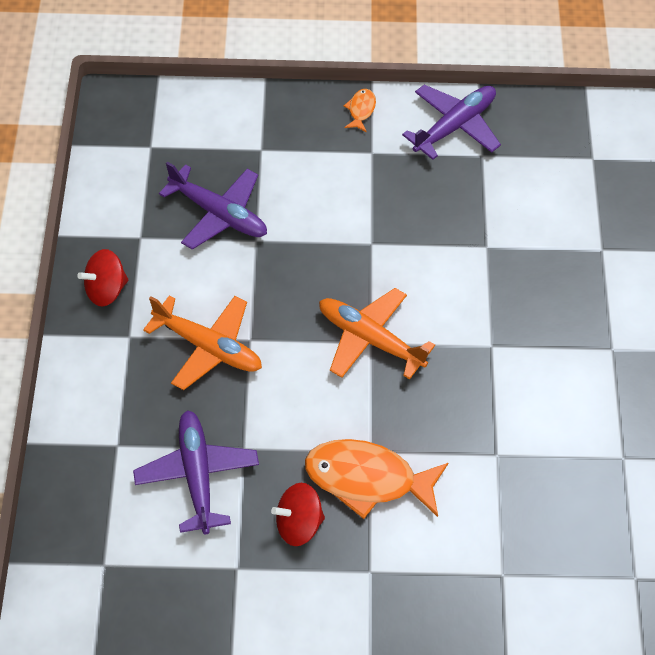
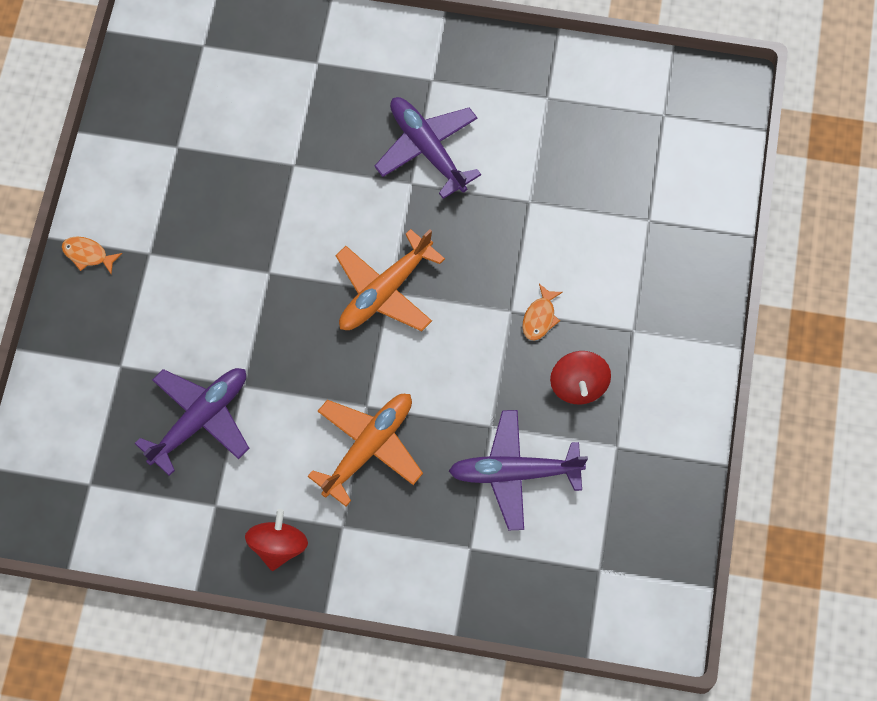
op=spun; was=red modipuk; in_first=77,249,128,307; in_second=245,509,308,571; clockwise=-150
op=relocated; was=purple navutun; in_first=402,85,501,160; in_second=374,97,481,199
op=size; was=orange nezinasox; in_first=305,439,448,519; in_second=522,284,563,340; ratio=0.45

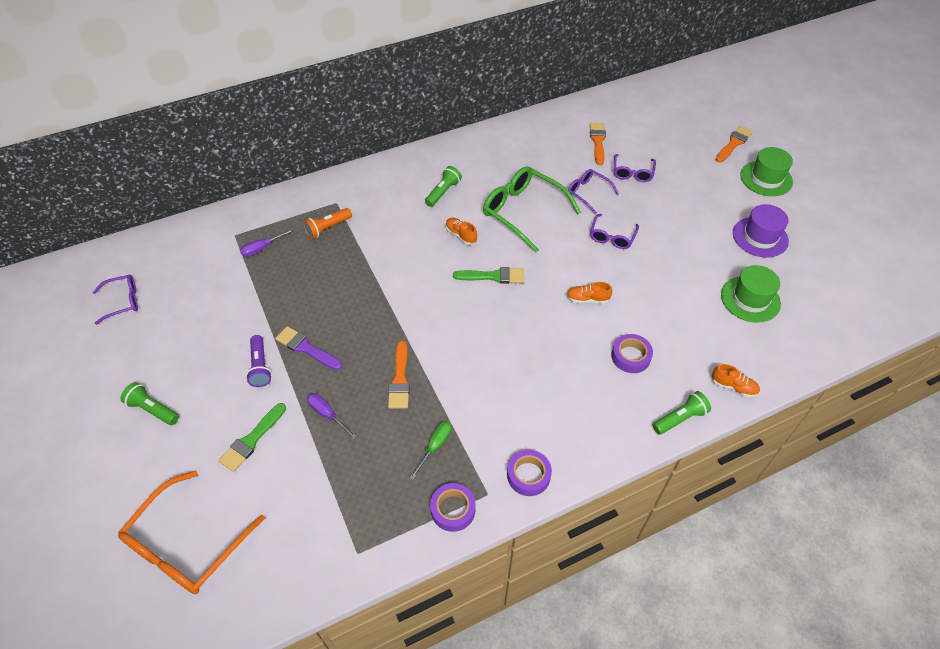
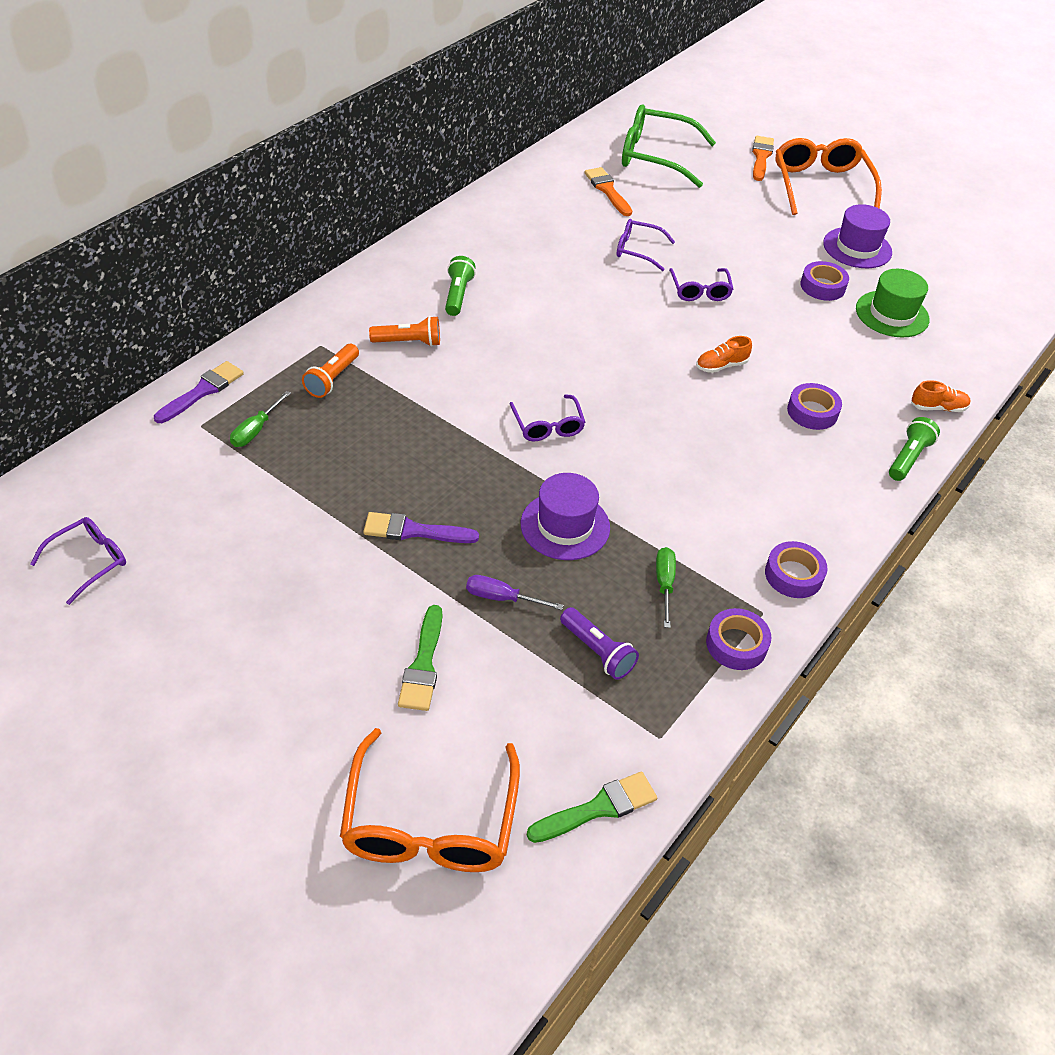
op=appeared; now=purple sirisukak; in_second=154,361,244,423
op=colour; was=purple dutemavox; now=green dutemavox; in_first=240,228,294,257; in_second=230,391,291,447
op=appeared; now=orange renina; in_second=369,316,440,347
op=relocated; was=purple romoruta; in_first=614,154,656,182; in_second=510,394,585,441
op=exchanged; was=orange sirisukak; now=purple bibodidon; in_first=388,341,410,409; in_second=521,473,610,560
op=relocated; was=green sirisukak; in_first=453,267,524,284; in_second=527,771,657,843
op=relocated; was=purple renina; in_first=246,335,272,387; in_second=560,607,639,680
op=relocated; was=green romoruta; in_first=483,166,581,252; in_second=622,104,716,188
op=exchanged; was=green bibodidon; now=orange romoruta; in_first=741,147,793,196; in_second=775,138,882,215
op=appeared; now=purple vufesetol; in_second=800,261,849,301
op=missing; was=green renina; in_first=121,382,179,425
op=missing; was=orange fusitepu; in_first=446,218,477,245

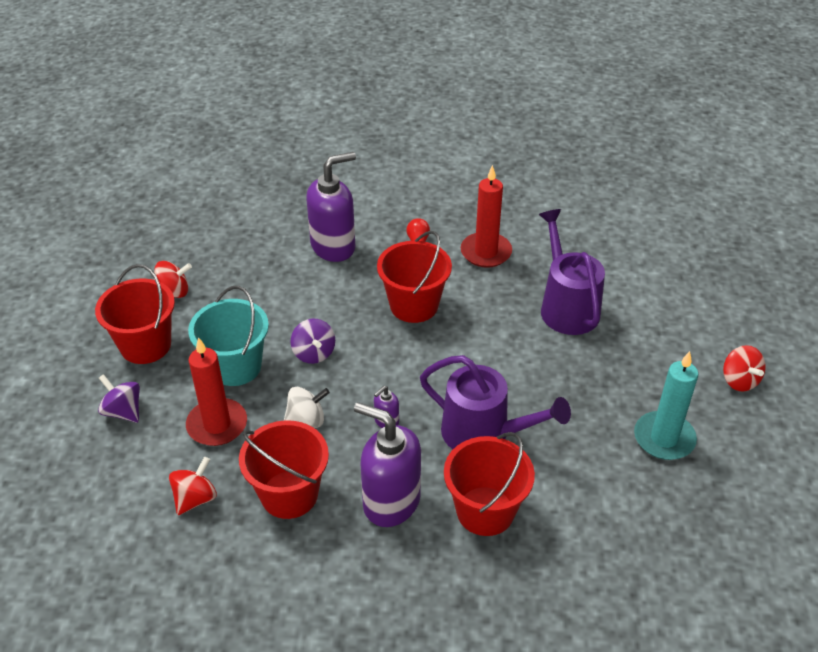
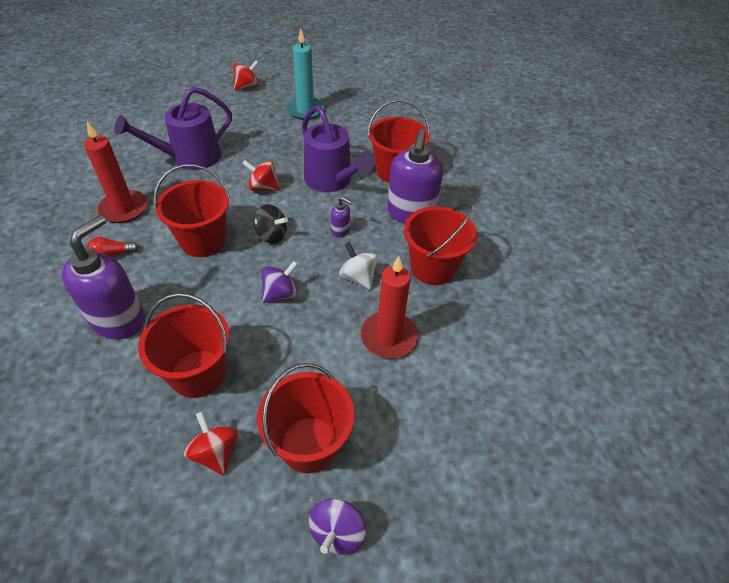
op=spun; was=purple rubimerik; in_first=306,152,356,262; in_second=62,215,145,339; clockwise=75
op=appeared; now=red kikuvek; in_second=138,293,230,398
op=relocated; was=red modipuk; in_first=169,457,217,515; in_second=242,160,280,191
op=appeared; now=black modipuk; in_second=254,204,288,244
op=spun; was=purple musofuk; in_first=420,355,571,449; in_second=302,105,374,192; clockwise=135
op=relocated; was=purple modipuk; in_first=98,374,140,423; in_second=309,498,366,555
op=missing; was=turquoise kikuvek; in_first=188,286,269,386

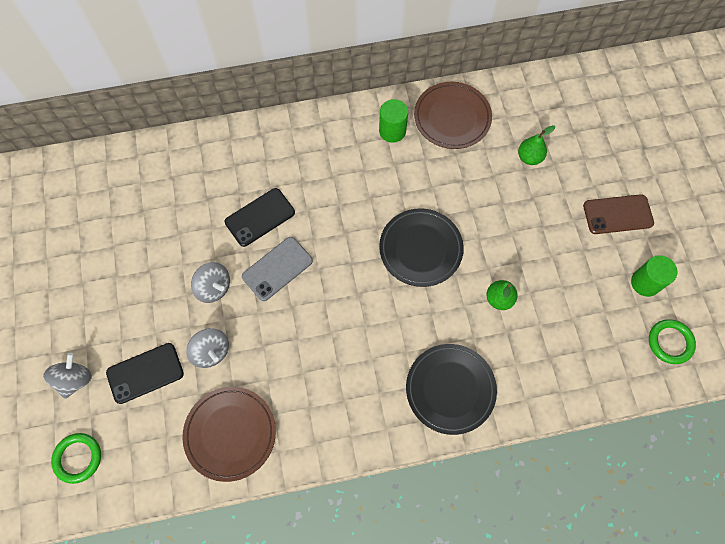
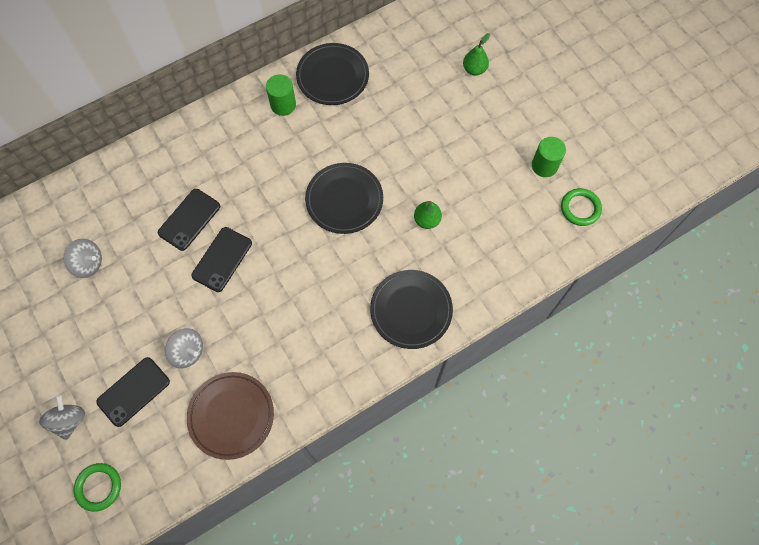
op=relocated; was=grey modipuk; in_first=191,262,230,303; in_second=63,239,102,278
op=colour; was=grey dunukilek; now=black dunukilek; in_first=242,237,313,301; in_second=191,227,252,292
op=colour; was=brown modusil; now=black modusil; in_first=414,82,492,149; in_second=296,43,369,105
op=relocated; was=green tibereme; in_first=518,125,555,165; in_second=463,33,490,75
op=missing; was=brown dunukilek; in_first=583,194,654,234

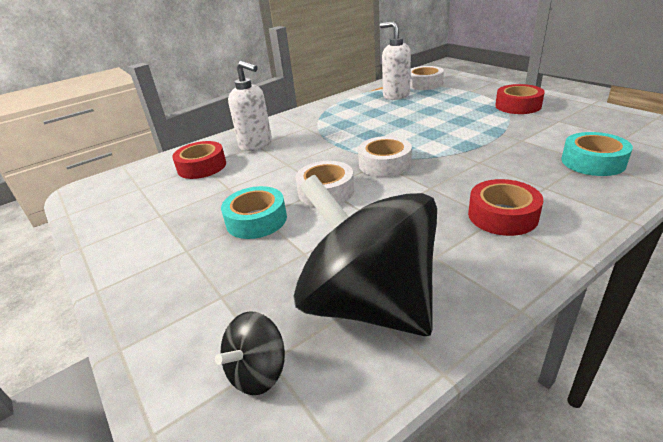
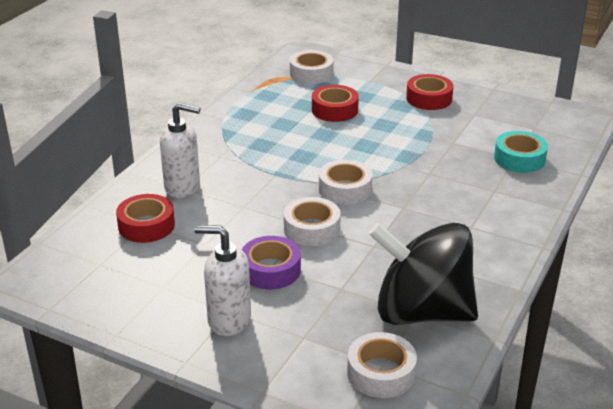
op=relocated; was=white rubimerik; in_first=380,21,411,100; in_second=194,225,251,336
op=colour; was=turquoise vufesetol; now=purple vufesetol; in_first=221,186,287,239; in_second=242,236,301,289
op=relocated; was=red vufesetol; in_first=468,179,543,236; in_second=312,85,359,122
op=exchanged; was=black modipuk; now=white vufesetol; in_first=215,311,285,395; in_second=347,332,417,398

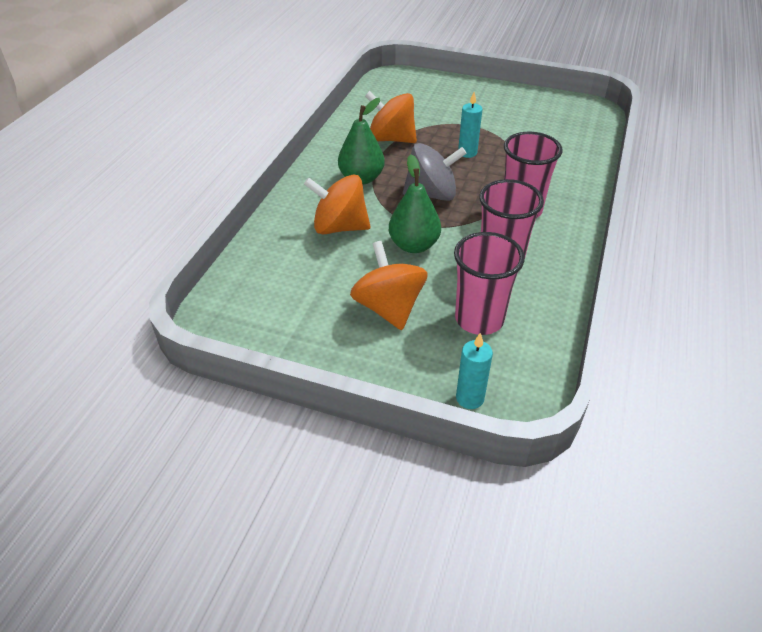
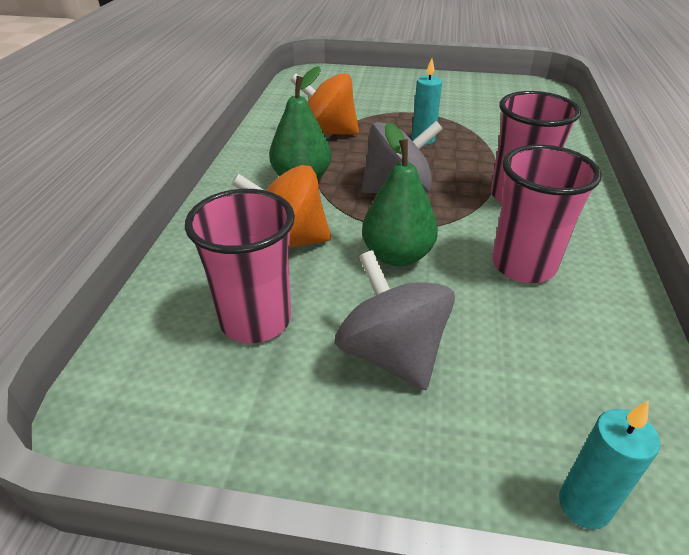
op=relocated; was=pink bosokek; in_first=454,232,525,335; in_second=185,189,295,343
op=colour; was=orange modipuk; now=grey modipuk; in_first=350,241,428,330; in_second=335,250,455,390

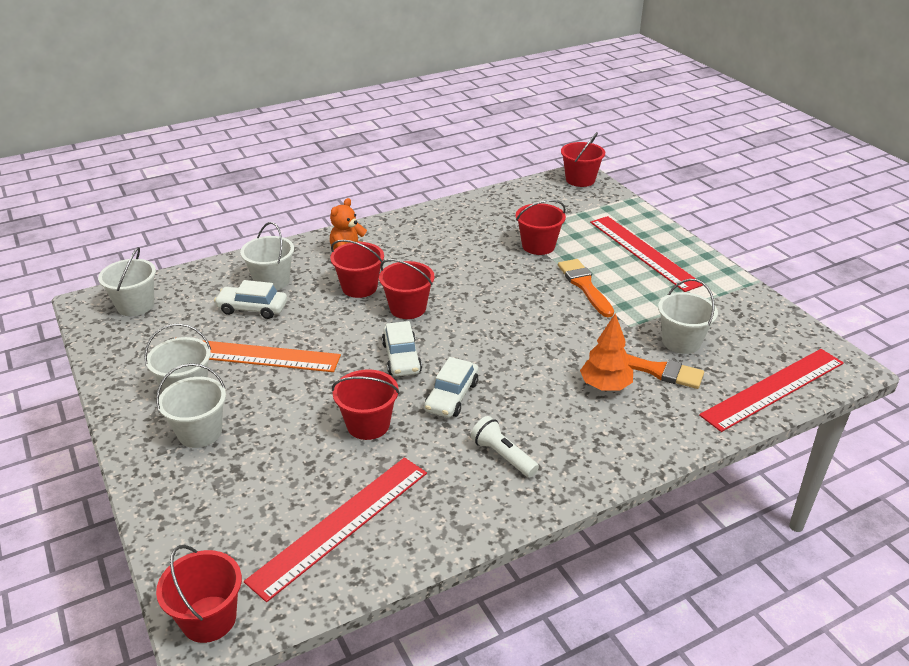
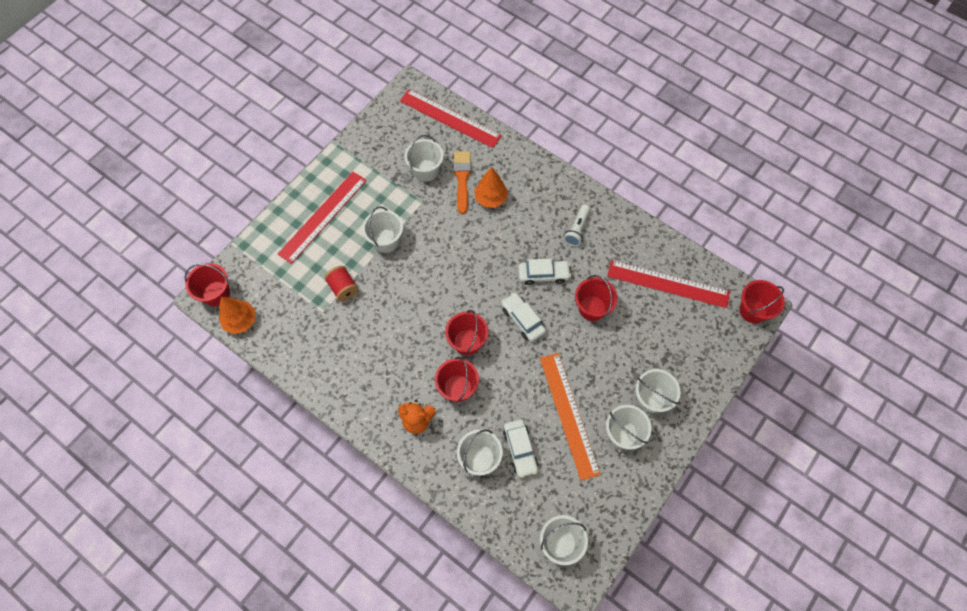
op=appeared; now=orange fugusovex; in_second=219,297,255,334
op=exchanged; was=red kikuvek; now=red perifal; in_first=516,200,566,255; in_second=324,266,359,302
op=exchanged; was=orange sirisukak; now=white kikuvek; in_first=558,259,614,317; in_second=362,207,403,253
op=spun; was=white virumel; in_first=382,321,422,377; in_second=501,292,546,342; clockwise=-90

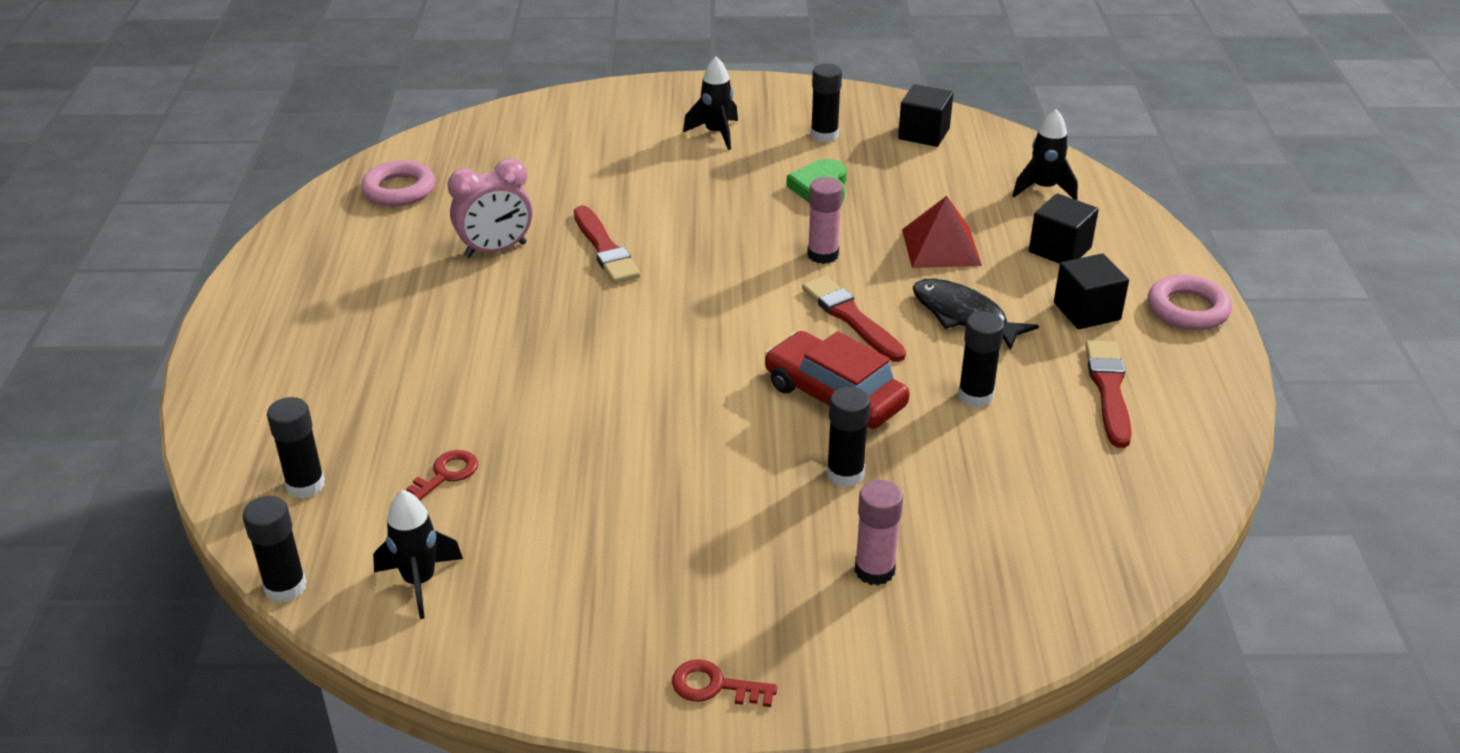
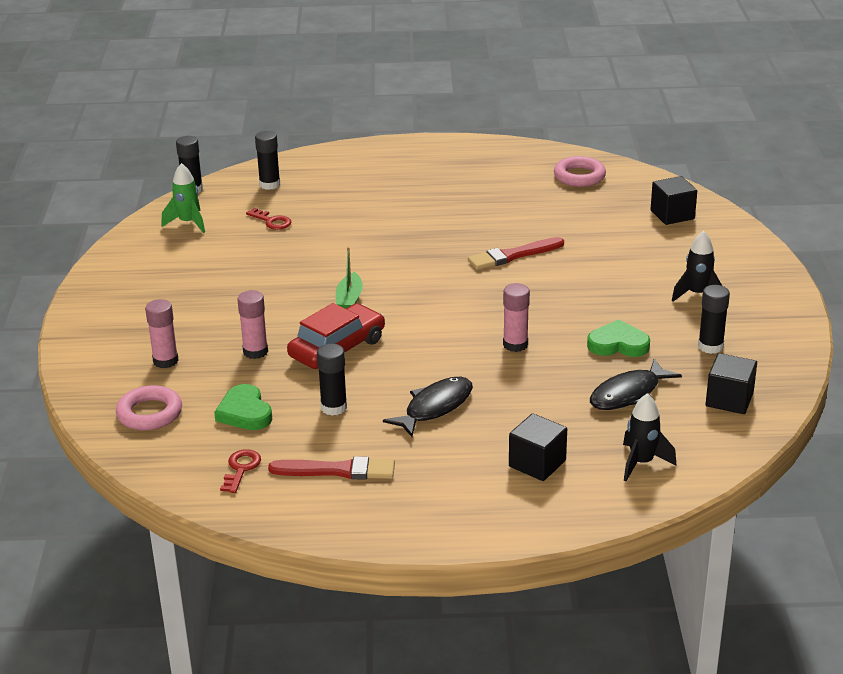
op=relocated; was=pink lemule; in_first=1148,275,1232,330; in_second=116,385,182,431
op=colour; was=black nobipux; now=green nobipux; in_first=373,490,463,619; in_second=161,163,205,233
op=appeared; now=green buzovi; in_second=214,384,272,430
op=relocated; was=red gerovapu; in_first=672,659,777,707; in_second=220,449,261,493
op=colour; was=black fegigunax; now=pink fegigunax; in_first=826,387,870,487; in_second=237,290,268,359
op=appeared; now=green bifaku; in_second=336,247,363,309
op=appeared; now=black nezinasox; in_second=590,359,682,410
op=relocated; was=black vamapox; in_first=1054,253,1129,329; in_second=651,176,697,225
op=missing; was=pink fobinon; in_first=447,159,533,258
op=missing; was=red sirisukak; in_first=802,276,906,362
op=missing; was=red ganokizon; in_first=902,196,982,268

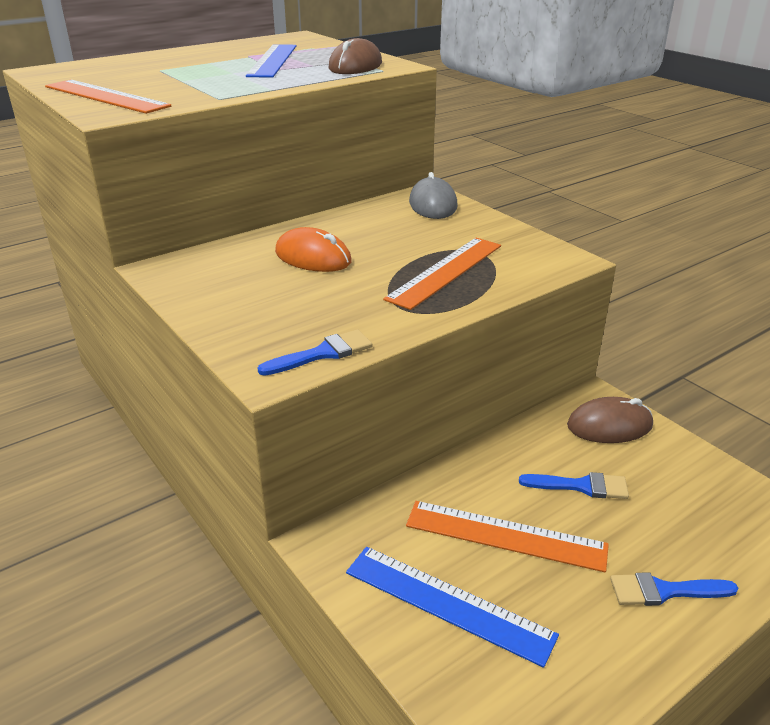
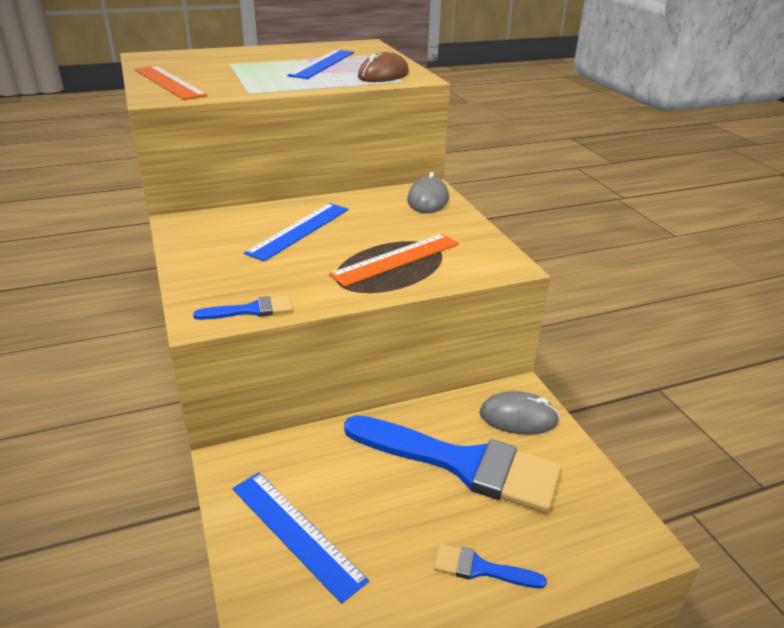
op=exchanged; was=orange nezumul; now=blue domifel; in_first=275,227,352,272; in_second=244,203,348,261
op=size; was=blue sirisukak; in_first=519,472,629,499; in_second=344,415,561,513; ratio=2.38
op=colour; was=brown nezumul; now=grey nezumul; in_first=567,397,653,443; in_second=480,391,559,435
op=missing; was=orange domifel; in_first=406,501,609,572

